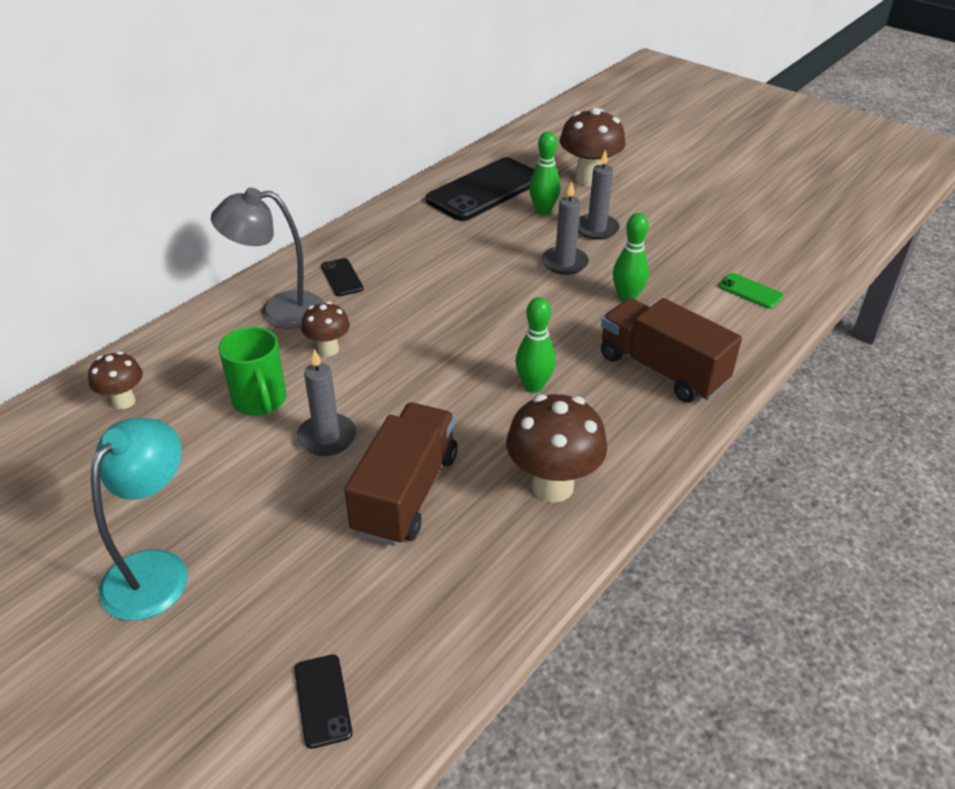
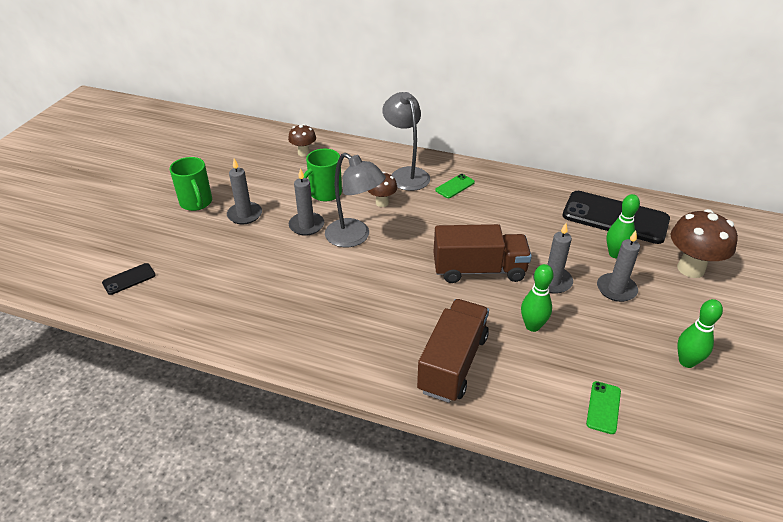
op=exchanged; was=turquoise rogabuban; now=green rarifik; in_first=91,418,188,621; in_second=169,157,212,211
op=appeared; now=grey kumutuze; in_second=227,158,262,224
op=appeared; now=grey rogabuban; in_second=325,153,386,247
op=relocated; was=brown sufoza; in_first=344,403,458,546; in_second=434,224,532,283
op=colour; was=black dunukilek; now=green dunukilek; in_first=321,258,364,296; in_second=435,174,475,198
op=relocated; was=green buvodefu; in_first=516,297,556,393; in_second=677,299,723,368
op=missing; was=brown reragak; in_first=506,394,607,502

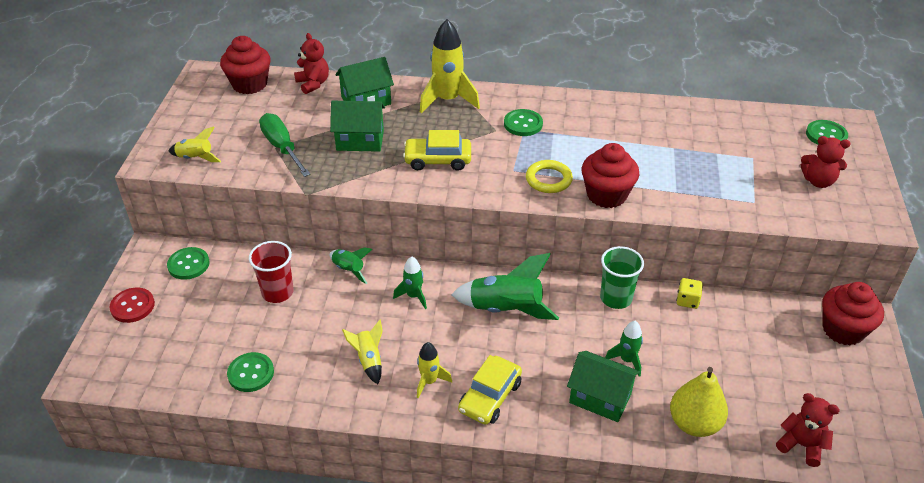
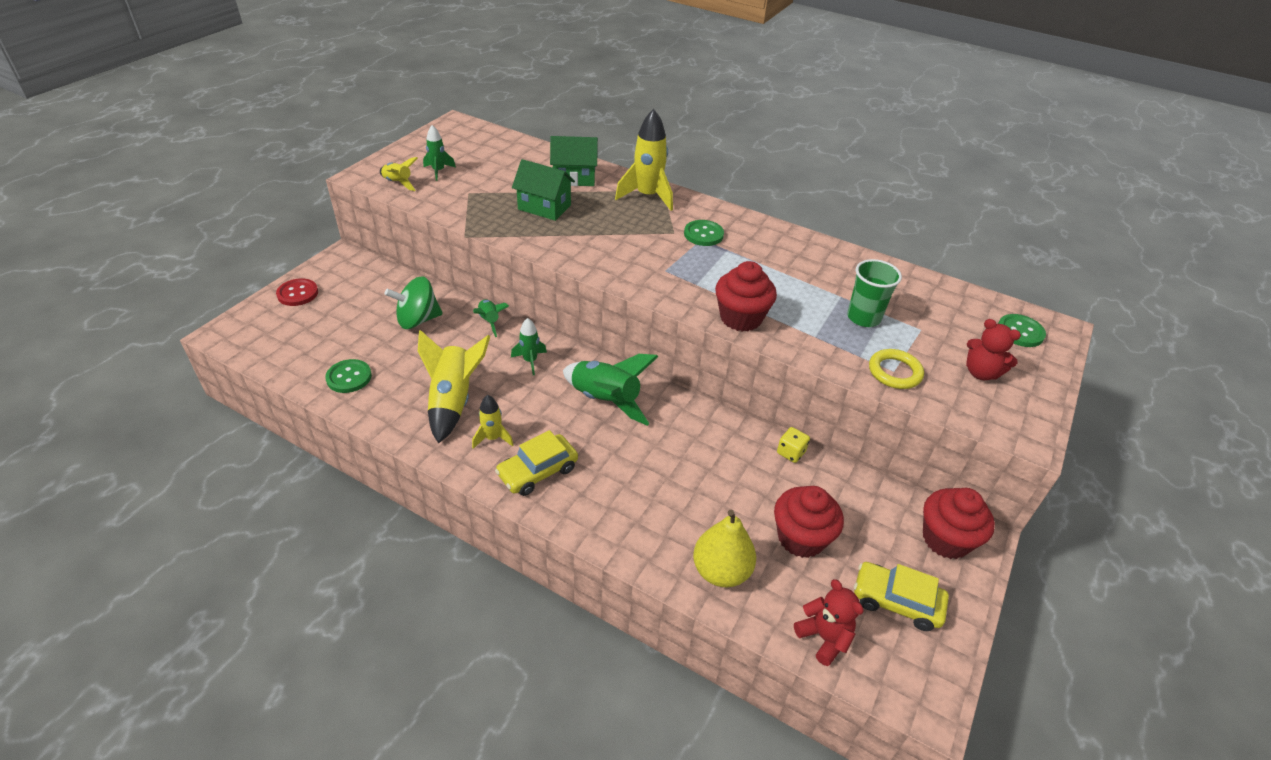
op=exchanged; was=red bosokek; now=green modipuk; in_first=249,241,294,303; in_second=385,276,443,329
op=size; was=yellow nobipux; in_first=342,320,383,384; in_second=418,330,490,444; ratio=1.82
op=relocated; was=green nobipux; in_first=605,321,643,377; in_second=423,125,456,181
op=relocated; was=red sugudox; in_first=220,36,271,94; in_second=774,486,844,558
op=relocated; was=green bosokek; in_first=600,246,644,309; in_second=847,259,902,327
op=relocated; was=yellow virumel; in_first=403,130,471,171; in_second=854,562,949,631
op=relocated; was=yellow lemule; in_first=526,160,573,193; in_second=869,349,924,389
op=missing; was=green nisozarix; in_first=167,247,210,280
op=missing; was=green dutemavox; in_first=259,113,311,177
op=missing; was=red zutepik; in_first=294,33,329,94
op=missing; was=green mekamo; in_first=567,351,640,422

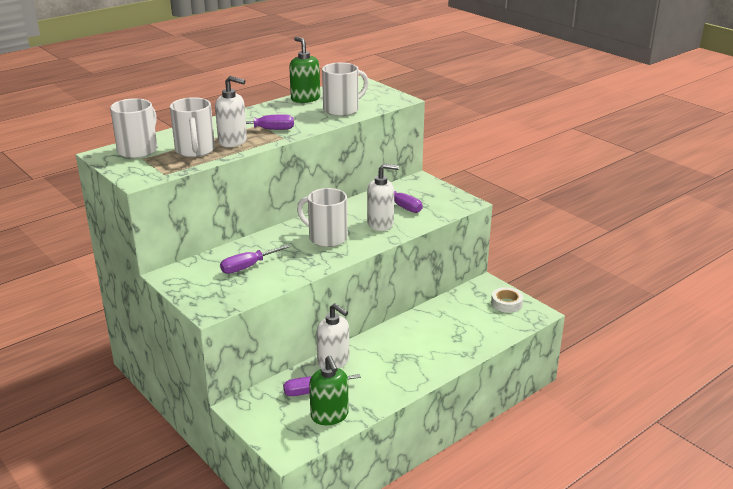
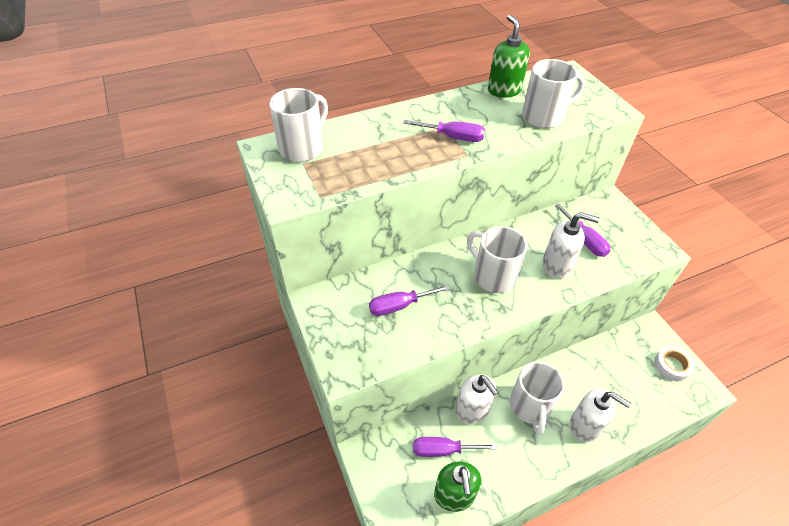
op=relocated; was=white rarifik; in_first=170,97,215,157; in_second=510,361,565,435
op=relocated; was=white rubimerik; in_first=215,76,247,147; in_second=570,389,631,442

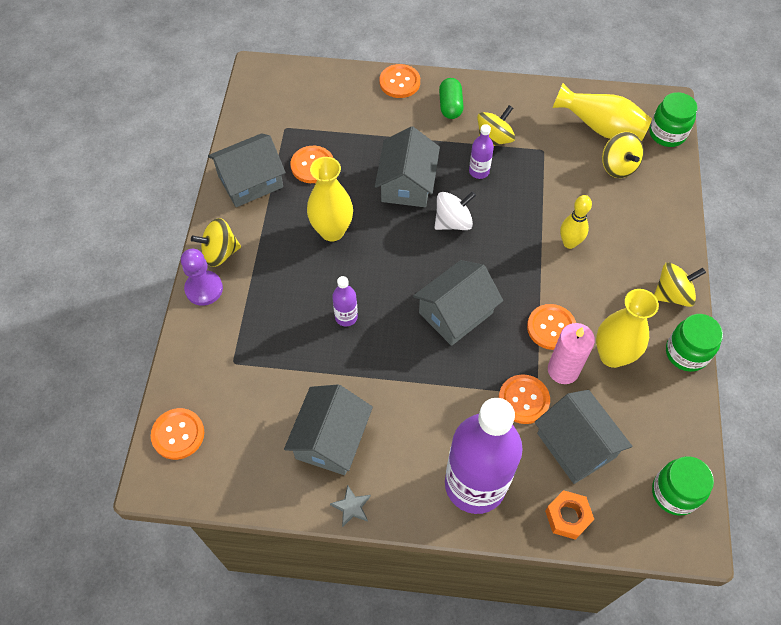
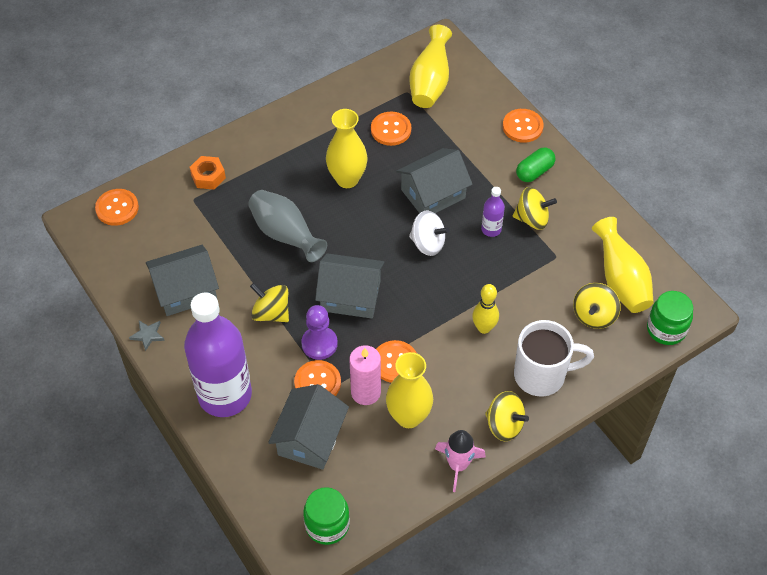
op=relocated; was=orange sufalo; in_first=545,490,594,540; in_second=190,156,226,190
op=exchanged; was=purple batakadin; now=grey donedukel; in_first=332,276,358,326; in_second=248,190,327,262
op=relocated; was=yellow modipuk; in_first=191,218,241,267; in_second=250,283,289,322
op=relocated; was=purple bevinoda; in_first=181,249,223,306; in_second=301,305,338,360
op=appeared; now=yellow donedukel; in_second=409,25,452,108
op=exchanged; was=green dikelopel; now=pink nobipux; in_first=666,314,723,372; in_second=435,430,486,492
op=appeared; now=white rarifik; in_second=514,320,594,396
op=missing; was=grey mekamo; in_first=208,133,286,207

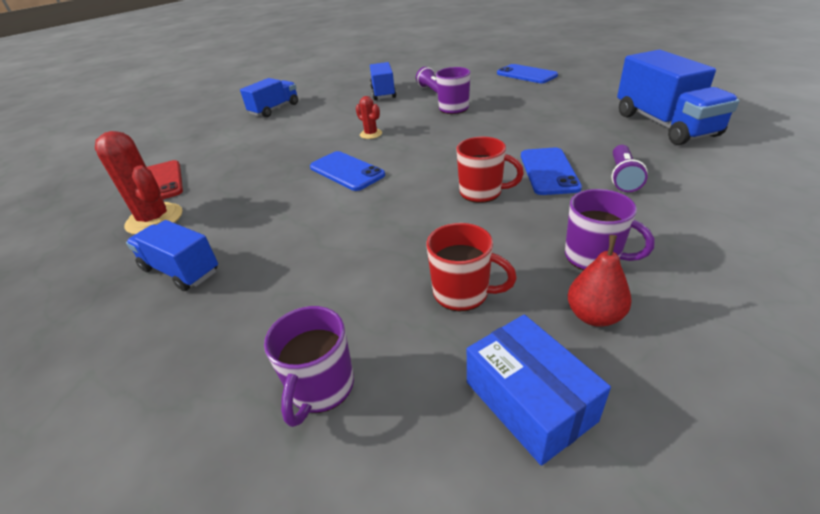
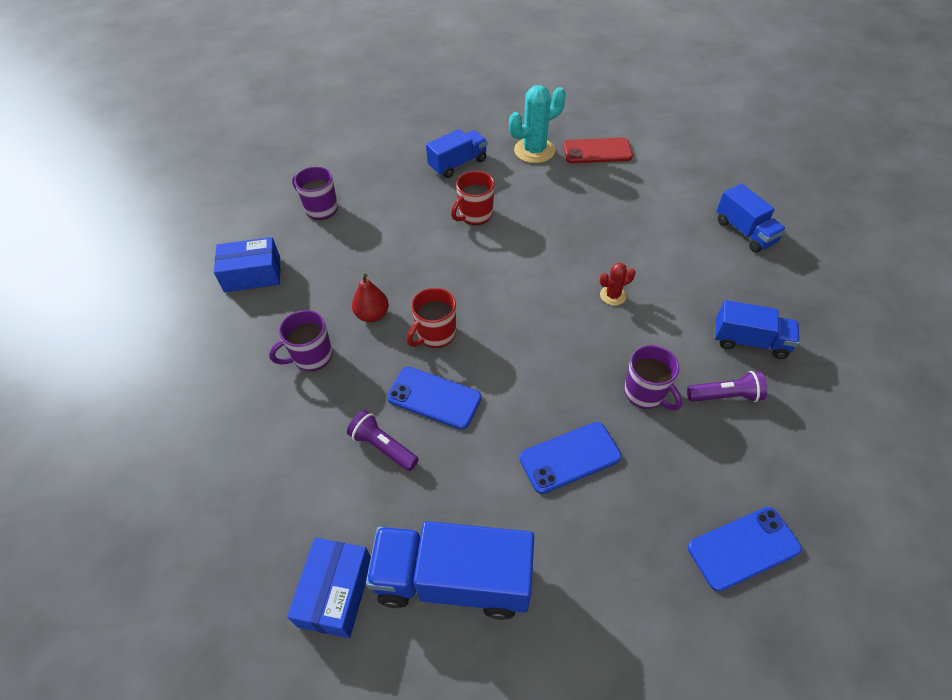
op=appeared; now=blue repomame; in_second=287,538,371,638
op=relocated; was=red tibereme; in_first=568,235,632,327; in_second=352,274,389,322
op=relocated; was=red rarifik; in_first=426,223,517,312; in_second=451,171,495,225
op=colour; was=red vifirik; now=turquoise vifirik; in_first=95,131,182,235; in_second=509,85,566,163
op=relocated; was=blue dunukilek; in_first=310,151,385,191; in_second=520,422,621,494

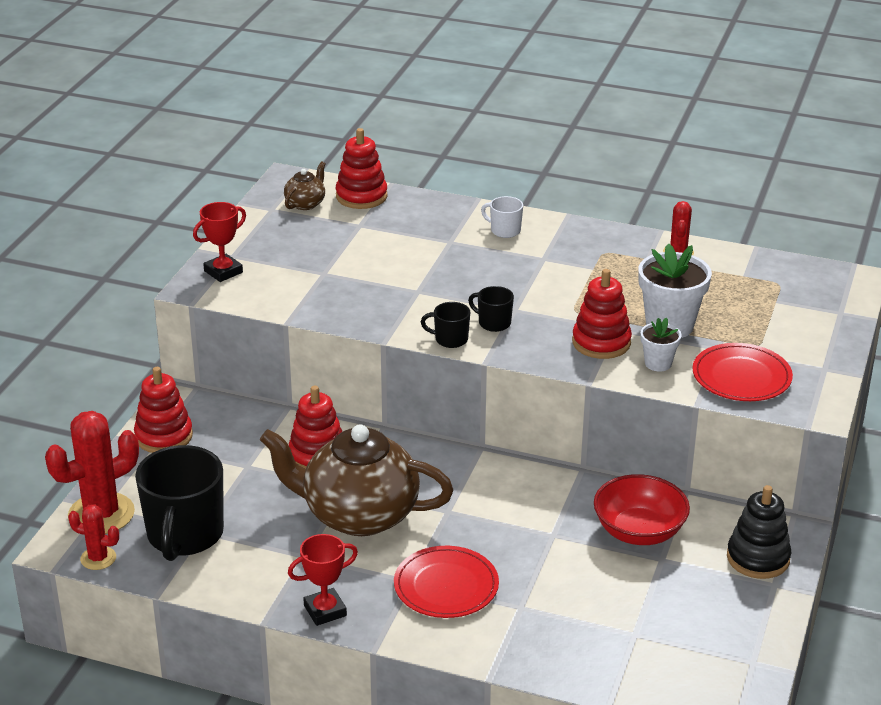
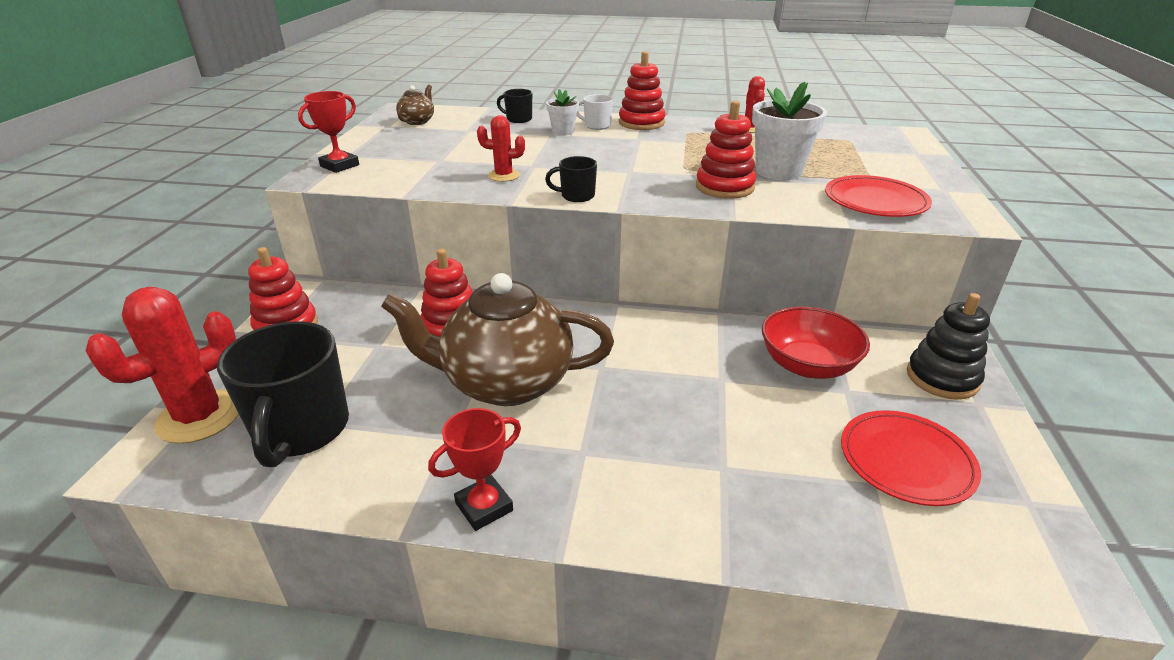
op=relocated; was=red vifirik; in_first=68,504,119,570; in_second=477,115,525,182
op=relocated; was=black rarifik; in_first=468,286,514,332; in_second=497,89,532,123
op=relocated; was=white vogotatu; in_first=641,317,682,372; in_second=546,89,579,136
op=relocated; was=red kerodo; in_first=336,128,387,209; in_second=619,51,666,130
op=relocated; was=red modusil; in_first=394,546,499,618; in_second=841,410,981,506

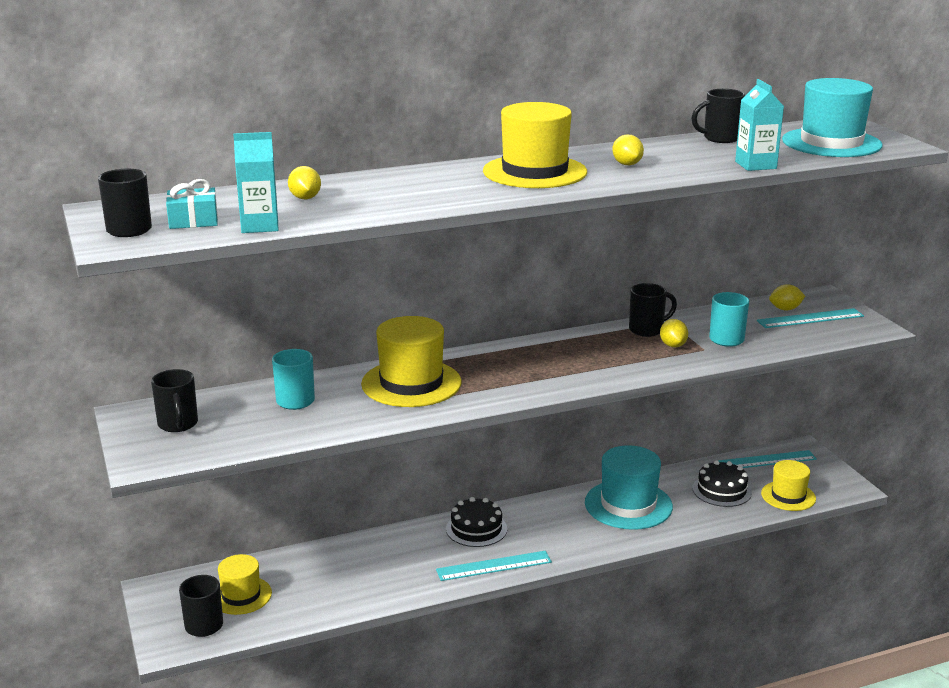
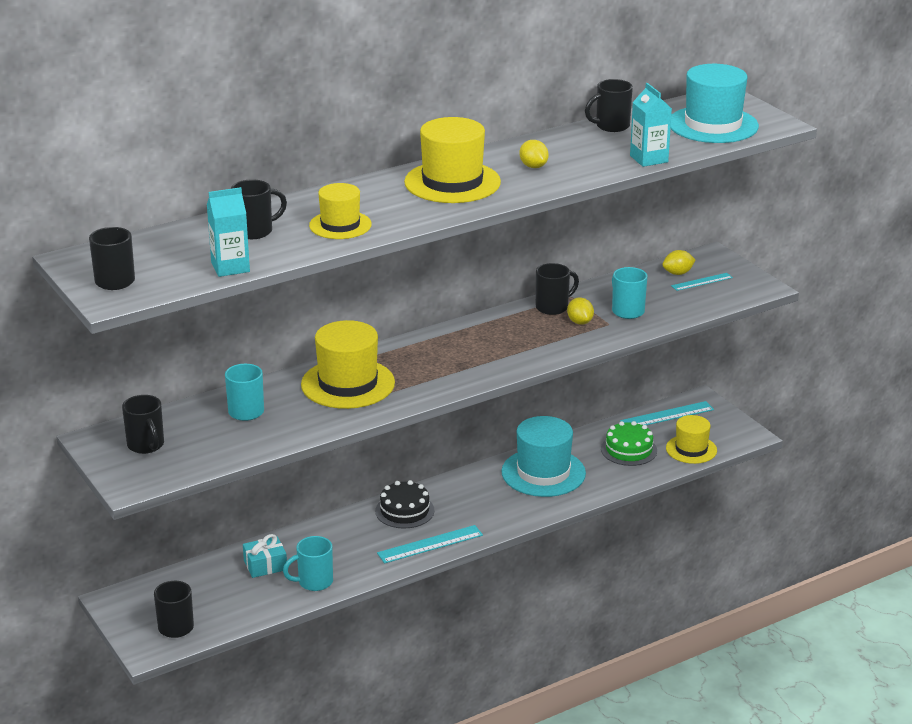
op=exchanged; was=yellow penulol; now=black rarifik; in_first=288,166,321,199; in_second=231,179,287,239
op=relocated; was=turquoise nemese; in_first=166,179,218,229; in_second=243,534,287,578
op=appeared; now=turquoise rarifik; in_second=283,536,333,591
op=relocated; was=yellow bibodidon; in_first=218,554,272,615; in_second=309,183,372,239
op=colour; was=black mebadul; now=green mebadul; in_first=692,460,752,507; in_second=601,421,657,466
op=size; was=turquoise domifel; in_first=757,308,864,328; in_second=671,273,733,291; ratio=0.63

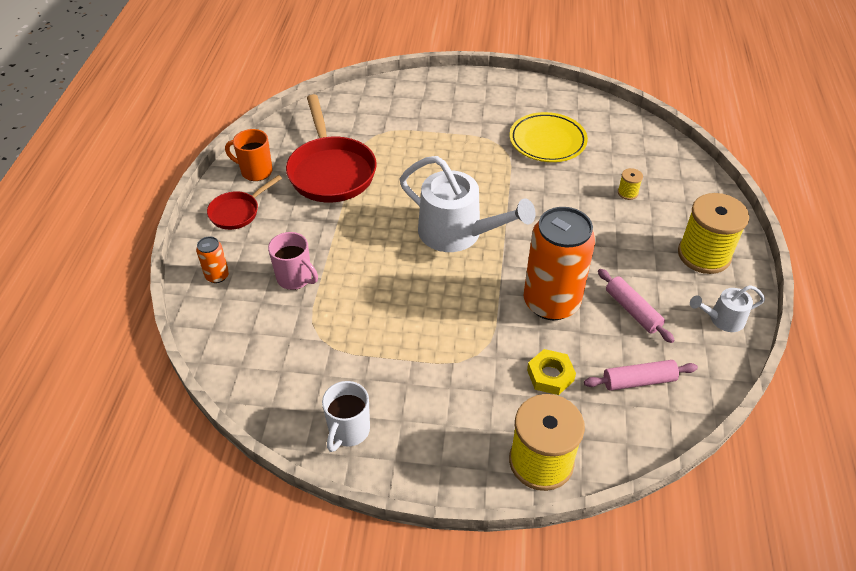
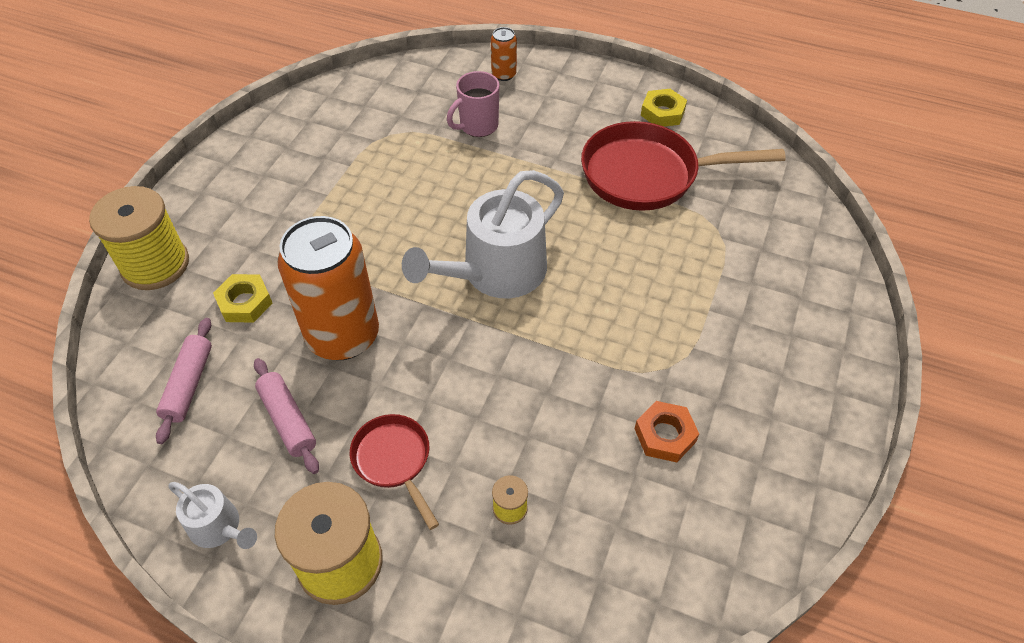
op=spun; was=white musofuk; in_first=690,285,765,332; in_second=169,482,257,549; clockwise=120
op=spun; was=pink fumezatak; in_first=598,269,675,343; in_second=254,358,319,474; clockwise=75
op=relocated; was=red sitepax; in_first=207,175,282,230; in_second=350,414,439,530
op=exchanged; was=yellow modusil; now=orange sufalo; in_first=510,112,588,162; in_second=634,401,699,462
op=exchanged; was=orange rarifik; now=yellow sufalo; in_first=225,129,273,181; in_second=641,89,687,127
op=missing; was=white rarifik; in_first=322,381,370,452

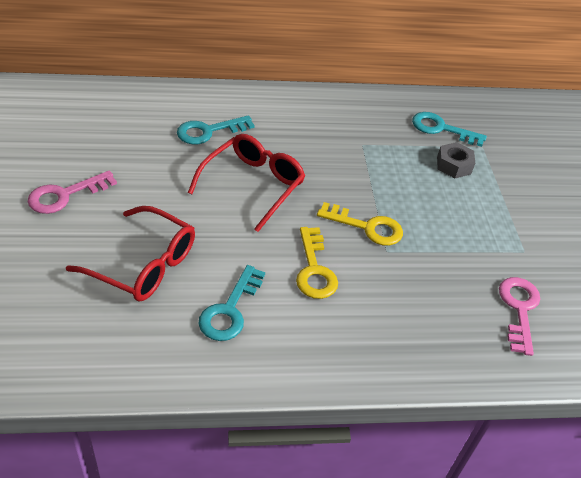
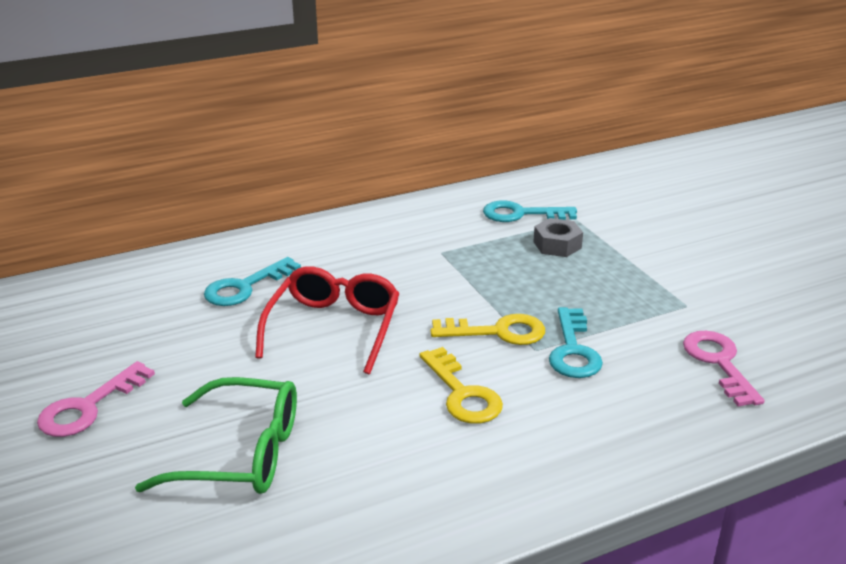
op=colour; was=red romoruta; now=green romoruta; in_first=66,206,195,302; in_second=135,377,297,494
op=relocated; was=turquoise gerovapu; in_first=198,265,265,341; in_second=549,307,603,378

